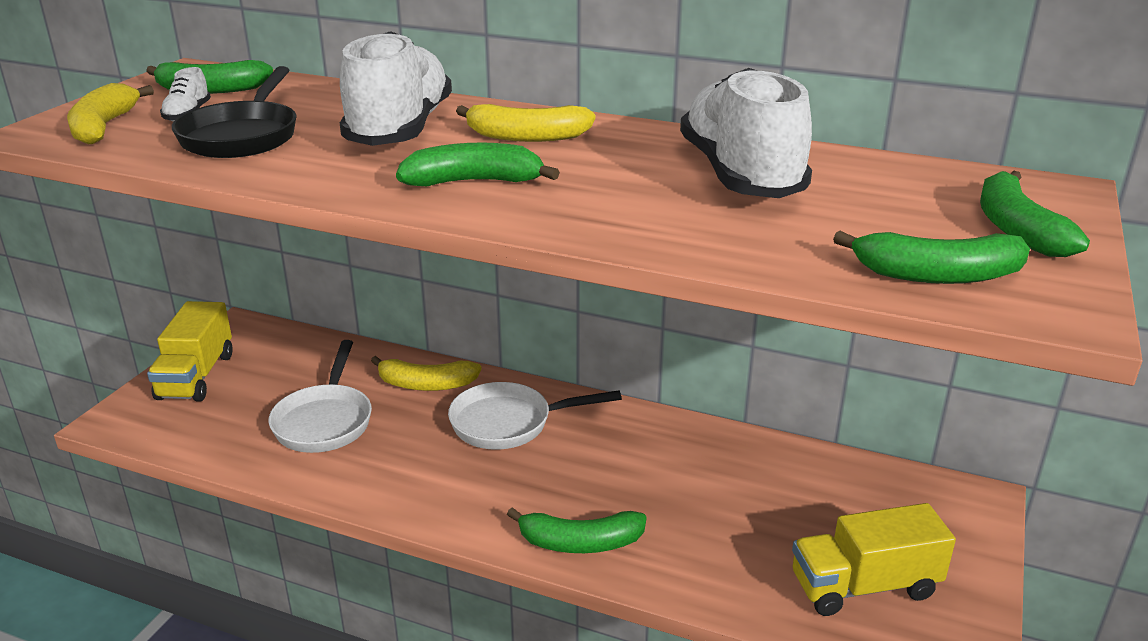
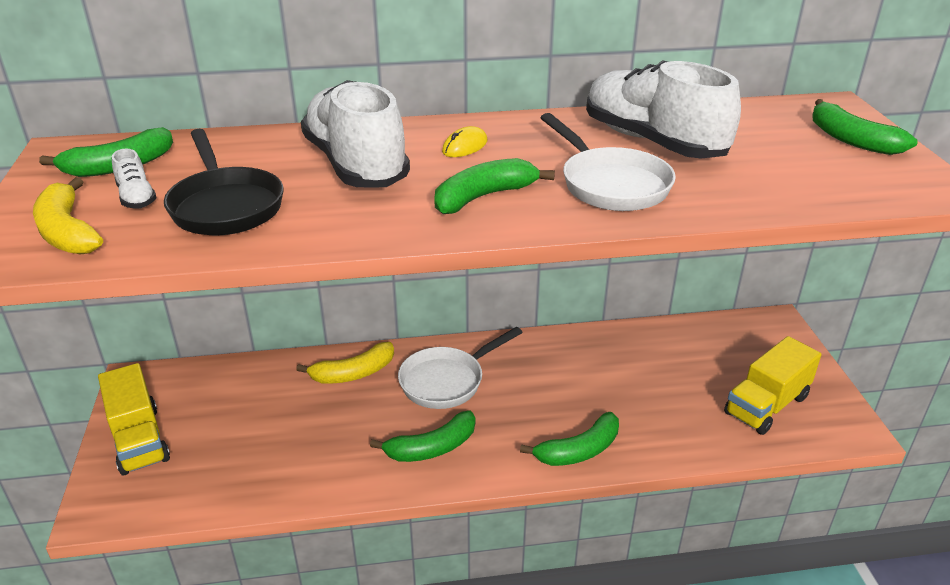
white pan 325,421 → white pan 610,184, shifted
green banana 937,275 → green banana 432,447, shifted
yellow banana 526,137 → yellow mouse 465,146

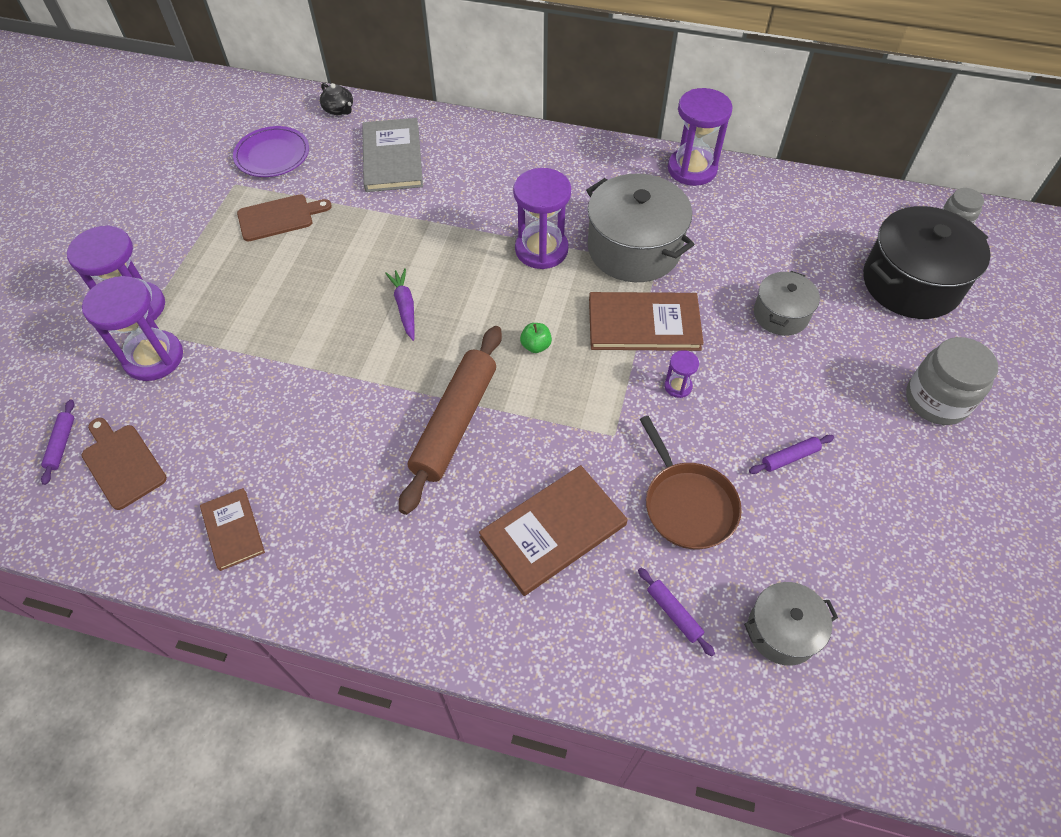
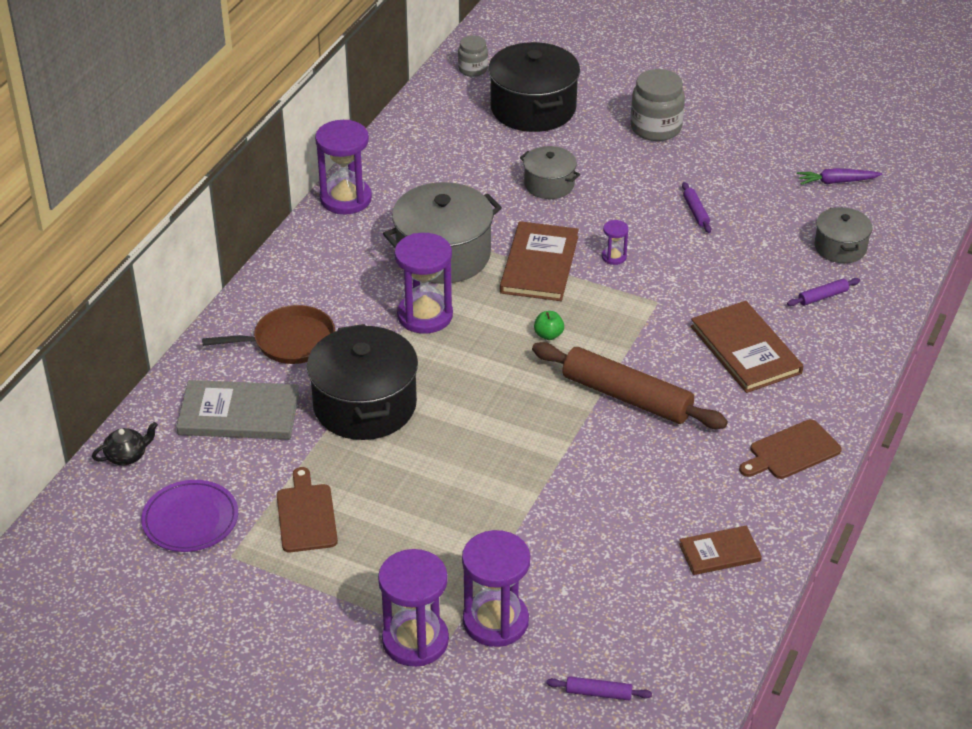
- → black pot 365,405
brown cutting board 122,463 → brown cutting board 791,451, shifted
purple carrot 405,307 → purple carrot 836,182, shifted
brown pan 687,505 → brown pan 289,341, shifted

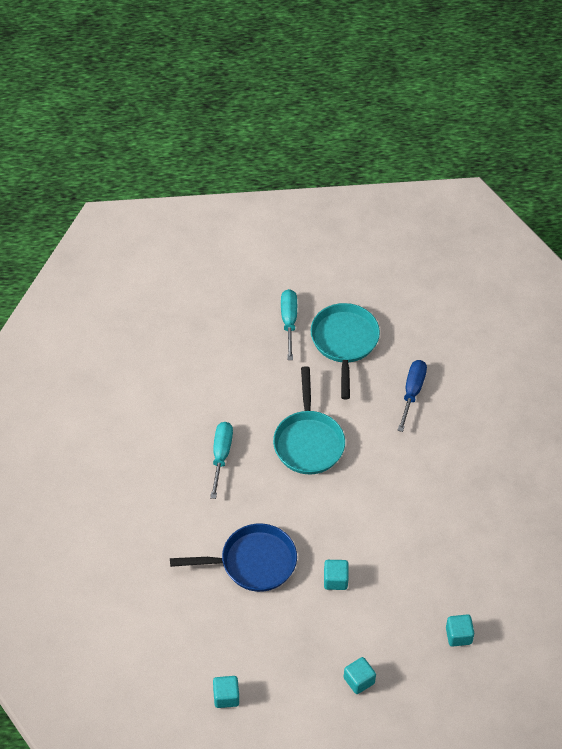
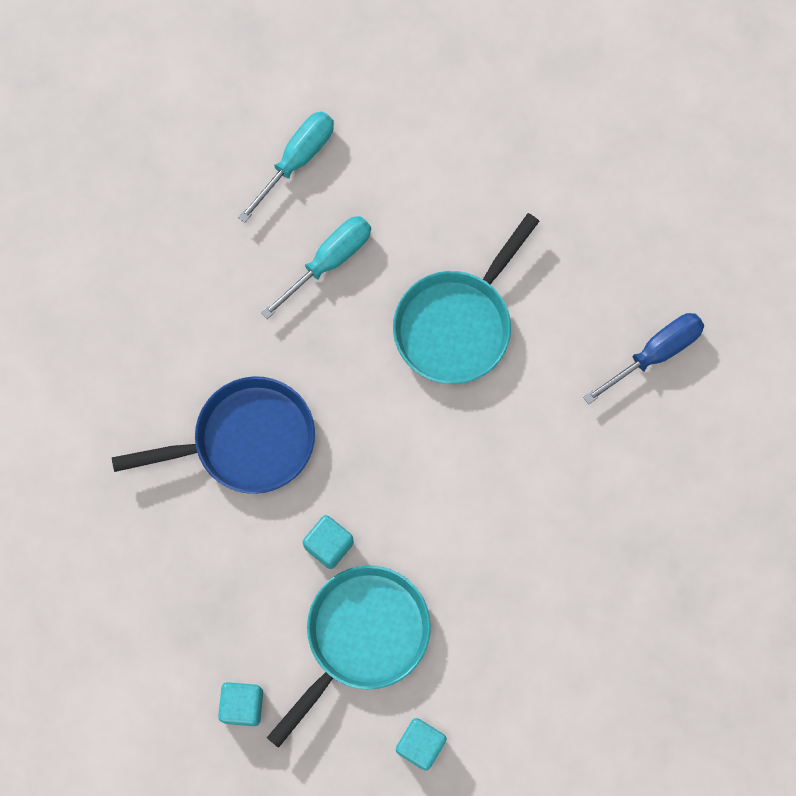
turquoise cube 226,697 → -
turquoise screwdriver 289,321 → turquoise screwdriver 297,159, shifted
turquoise pan 344,342 → turquoise pan 362,637, shifted
blue pan 253,562 → blue pan 246,441, 45 degrees counterclockwise

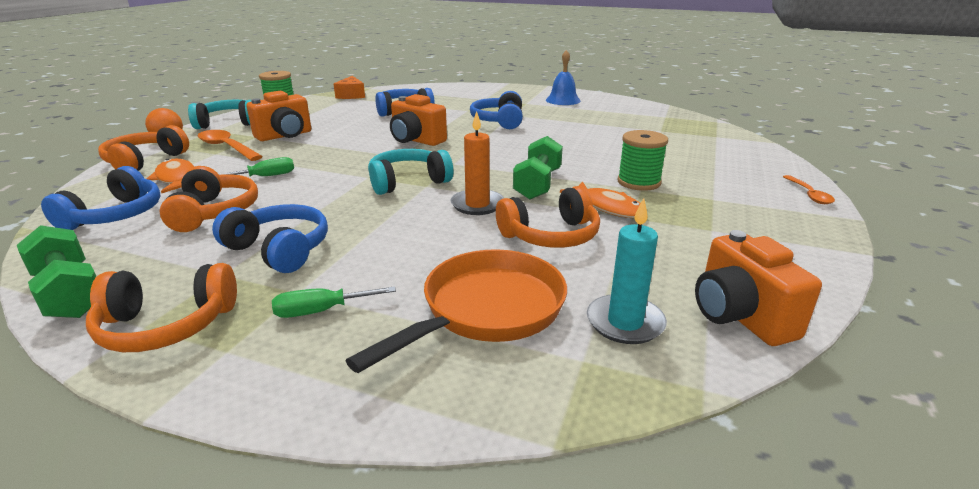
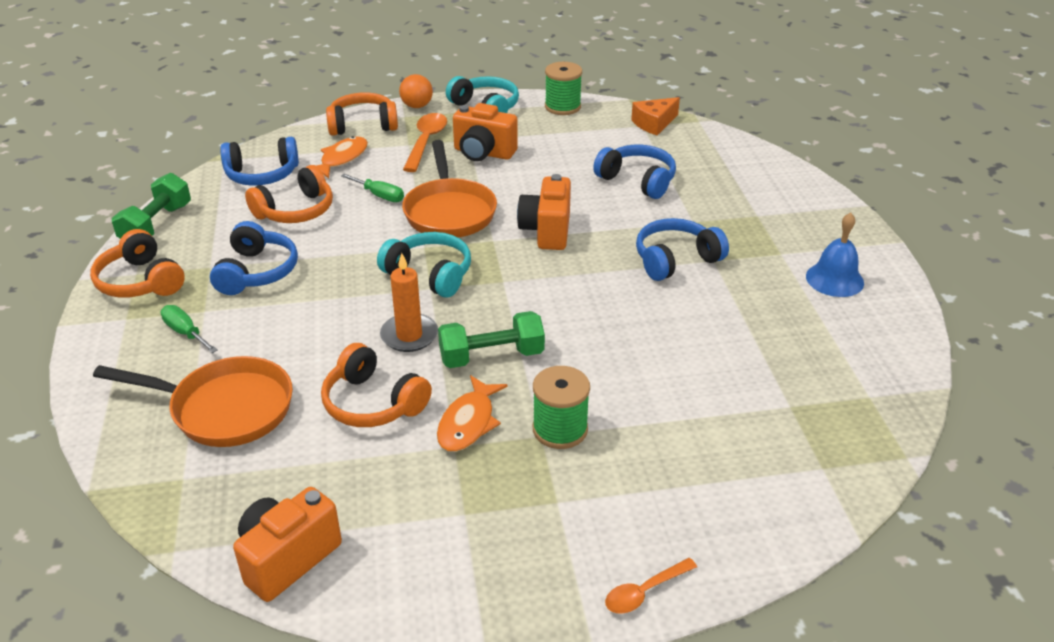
turquoise candle 625,322 → -
- → orange pan 449,212

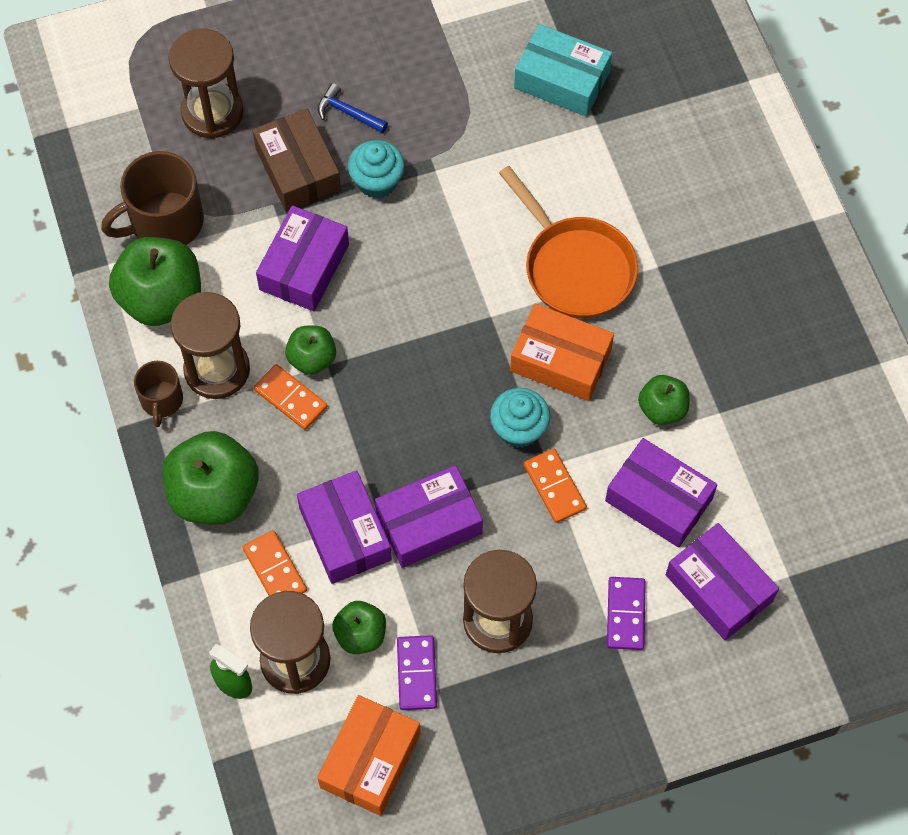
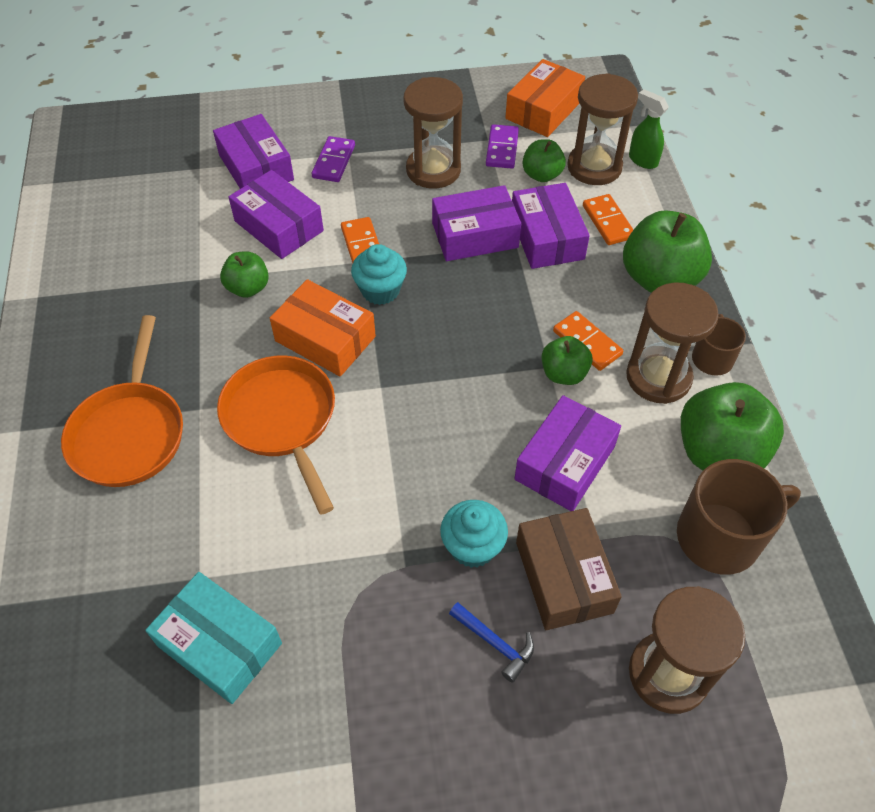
- → orange pan 130,433

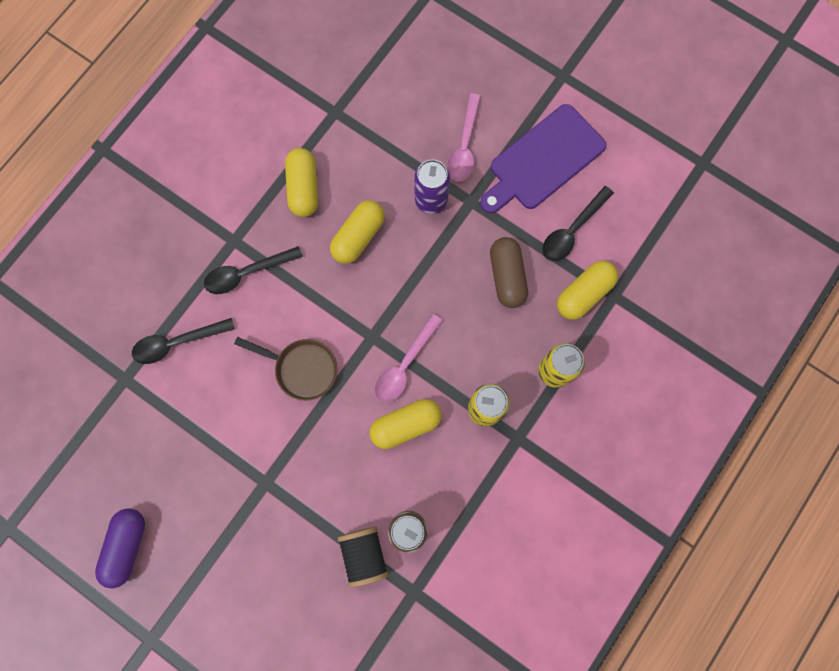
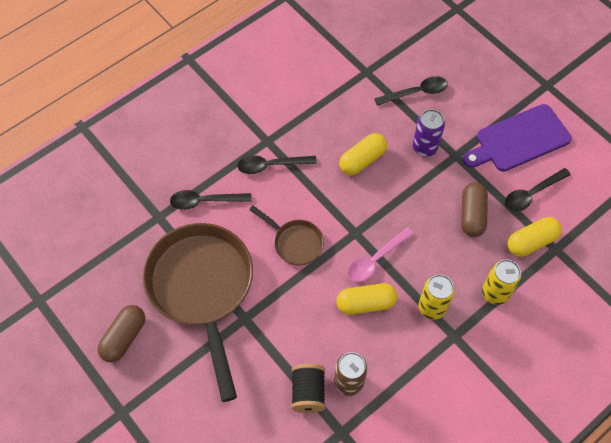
yellow capsule 303,188 → -
pink spoon 464,146 → -
- → brown pan 202,289
- → black spoon 416,92
purple capsule 126,546 → brown capsule 124,337

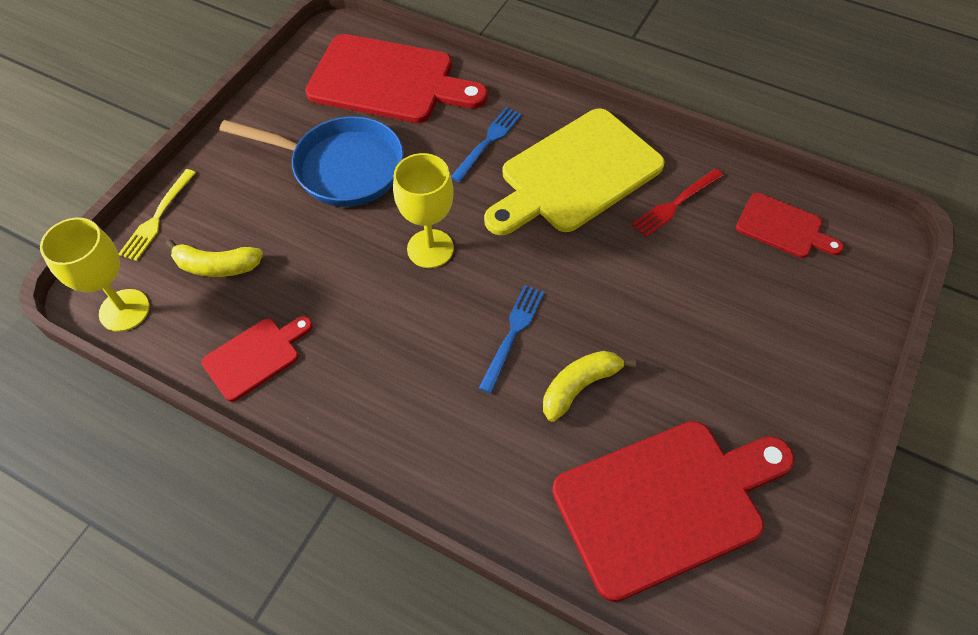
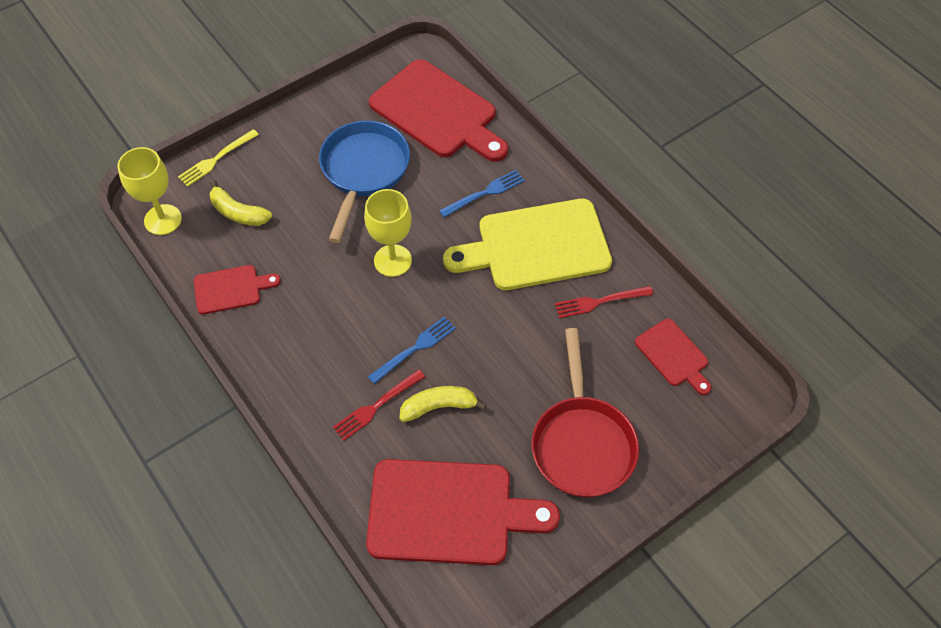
- → red fork 376,406
- → red pan 582,443
blue pan 341,167 → blue pan 363,171, 120 degrees counterclockwise

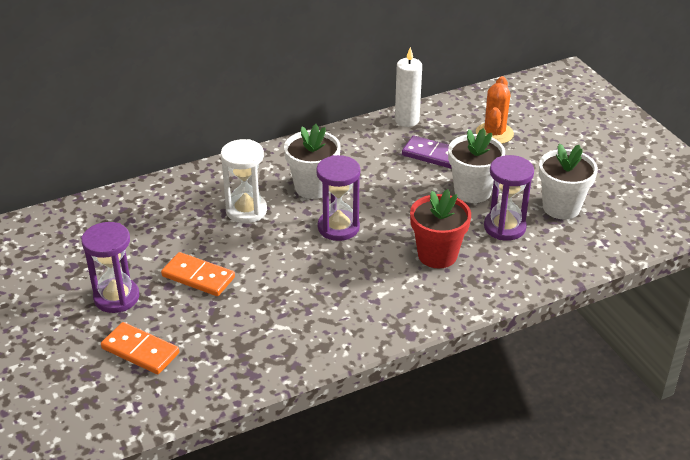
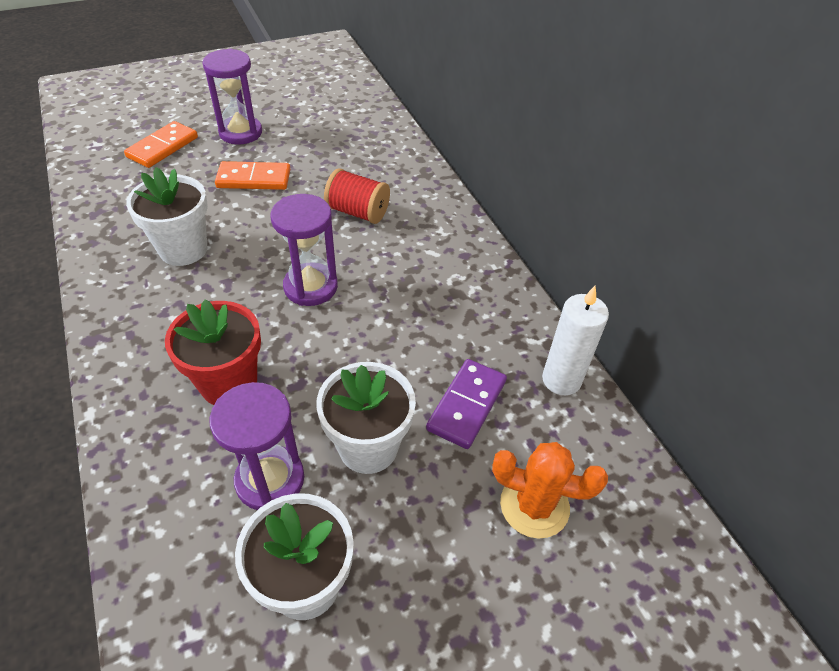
white flower pot 313,187 → white flower pot 183,249, shifted
white hourglass 246,210 → red spool 357,212
orange domino 198,277 → orange domino 254,179, 60 degrees clockwise

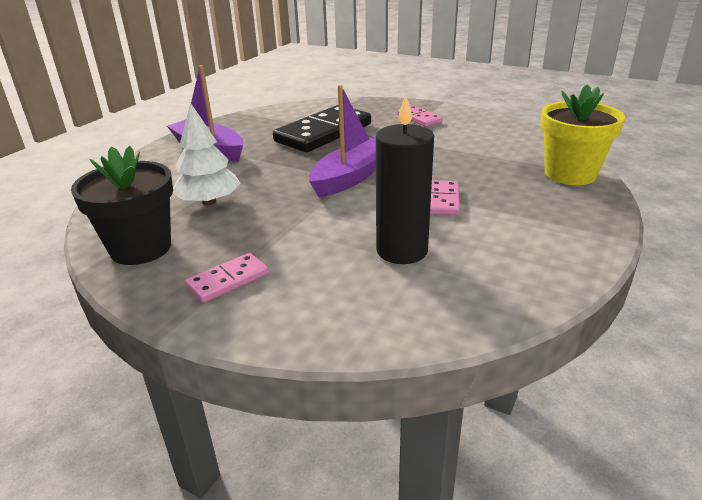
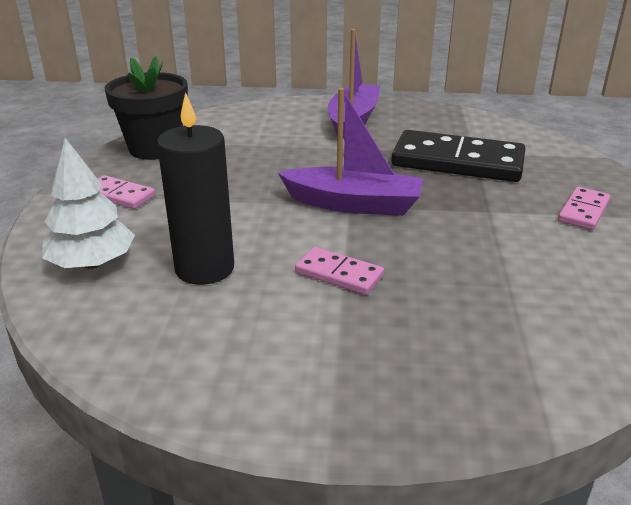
yellow flower pot 570,174 → -
white tree 209,202 → white tree 92,263, shifted
pink domino 443,200 → pink domino 339,274, 45 degrees clockwise

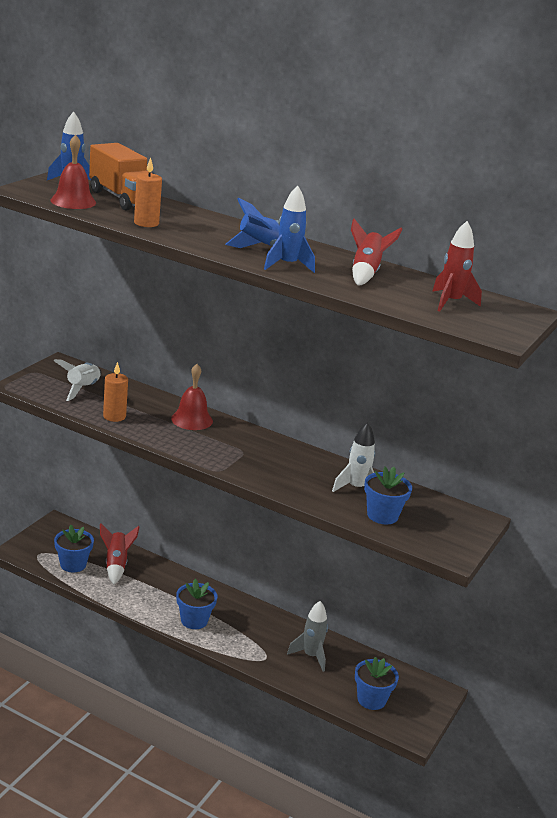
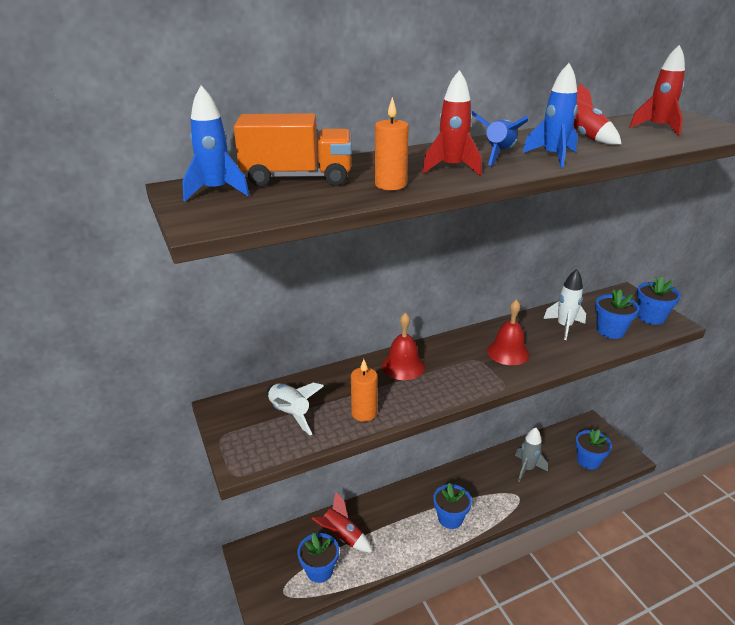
- → red rocket 451,168
- → blue flower pot 651,317
red bell 73,201 → red bell 508,352, shifted

